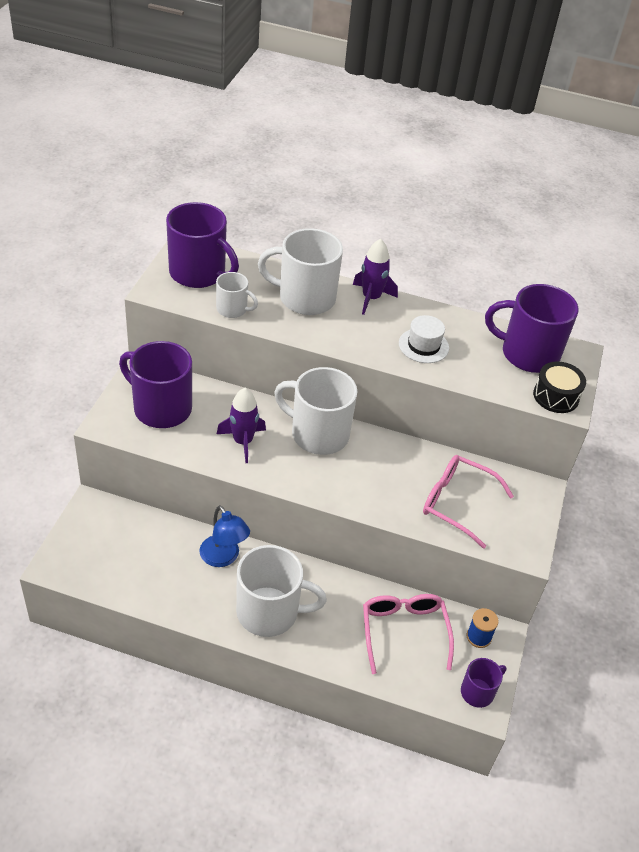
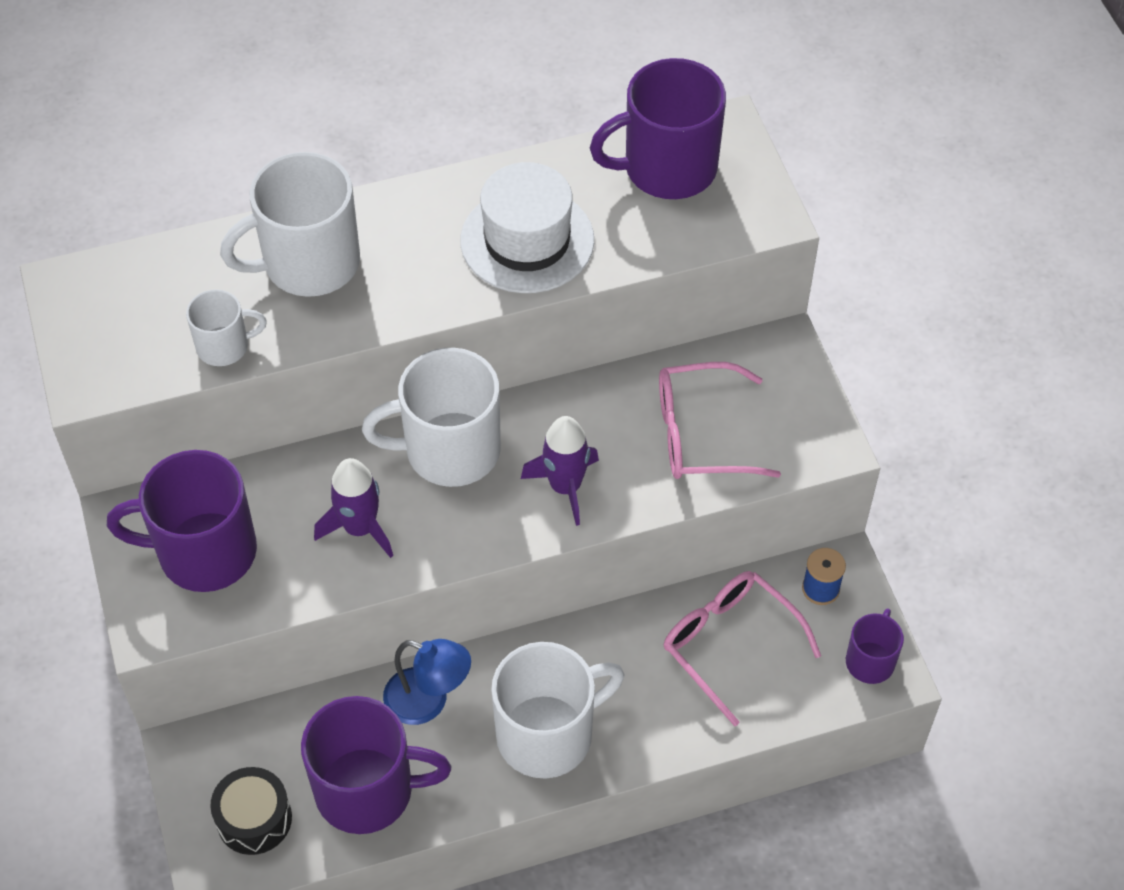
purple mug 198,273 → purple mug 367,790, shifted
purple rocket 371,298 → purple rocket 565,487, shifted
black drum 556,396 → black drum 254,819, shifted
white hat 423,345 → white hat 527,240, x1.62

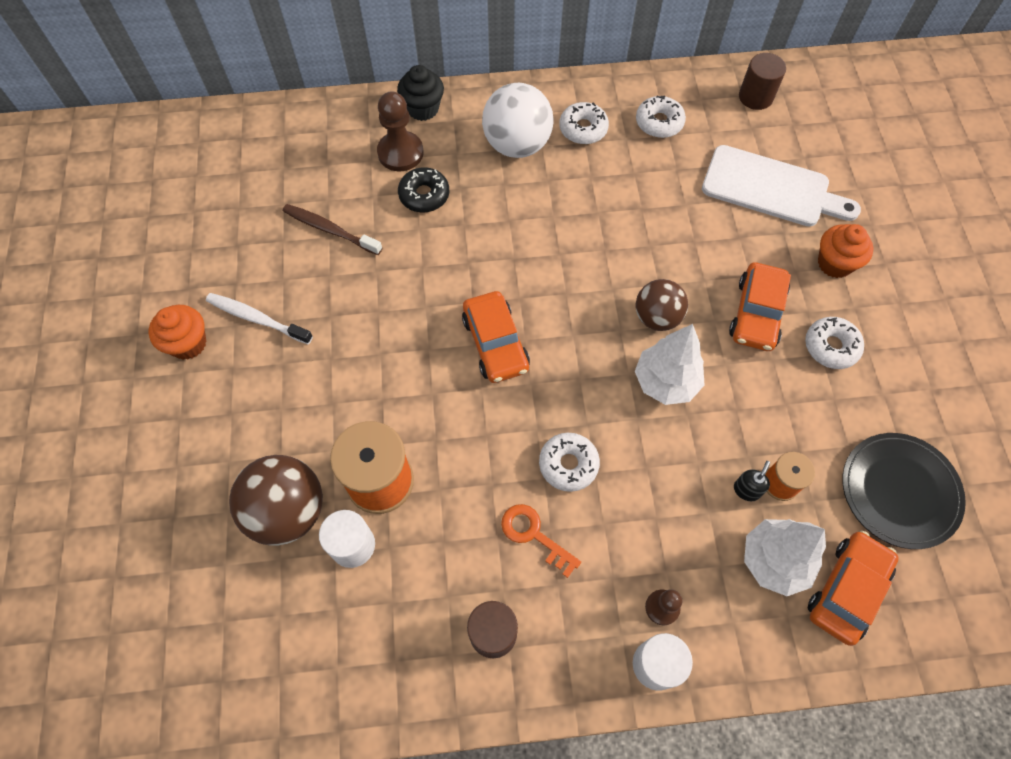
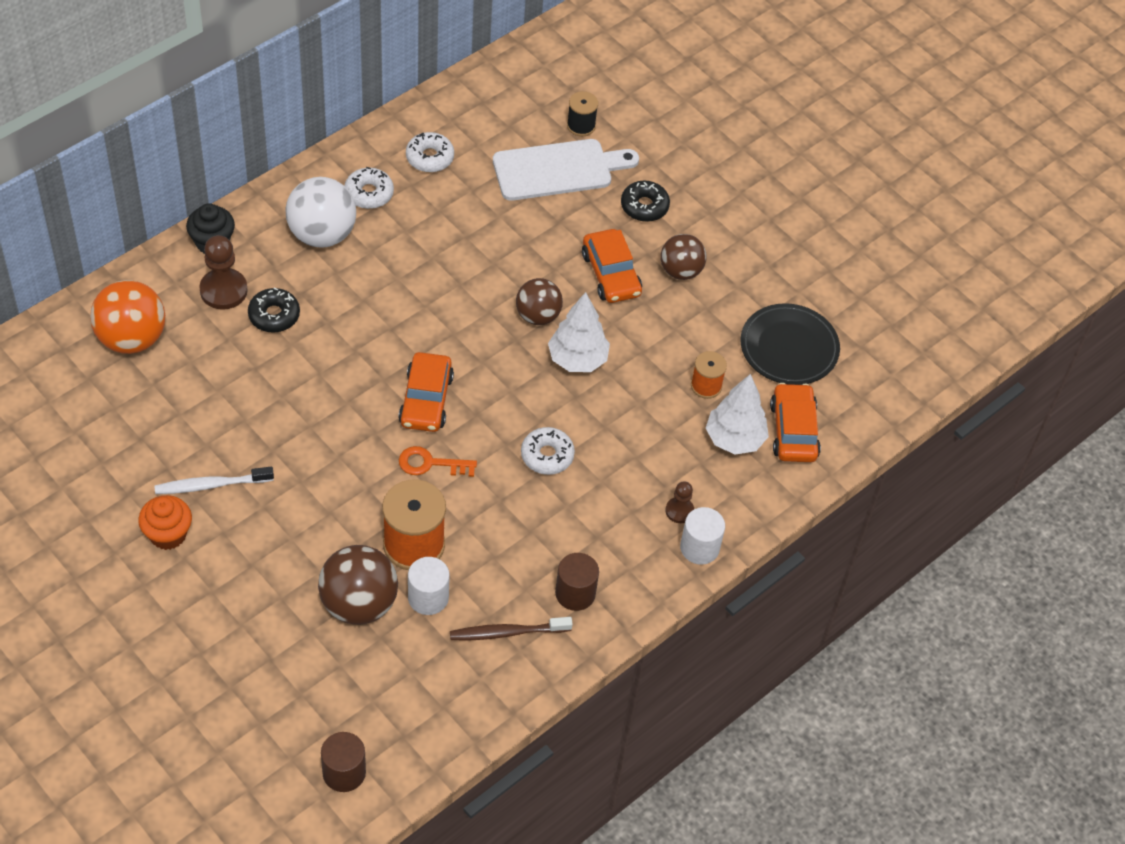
black soap dispenser 746,490 → -
- → orange ball 132,338
- → black spool 581,126
brown toothbrush 330,230 → brown toothbrush 507,633, shifted
orange key 534,535 → orange key 430,463, shifted
brown cylinder 755,97 → brown cylinder 344,772, shifted
white donut 831,346 → brown ball 680,271
orange cupcake 834,263 → black donut 644,206
orange car 495,343 → orange car 426,400, 60 degrees clockwise

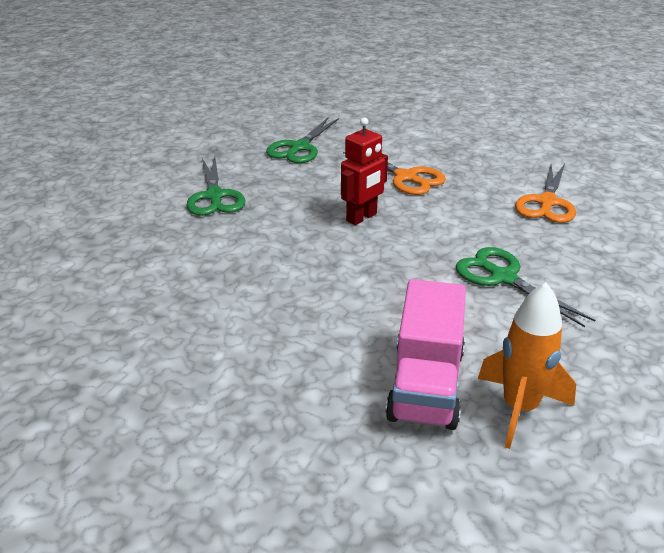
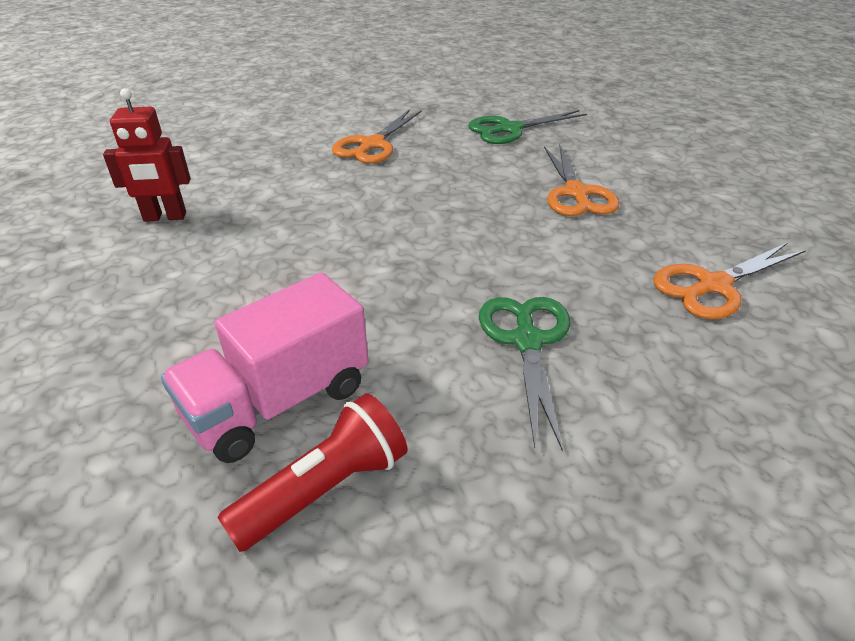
red robot 362,217 → red robot 165,217, shifted
orange rocket 519,408 → red flashlight 325,489
green scissors 214,196 → orange scissors 372,145

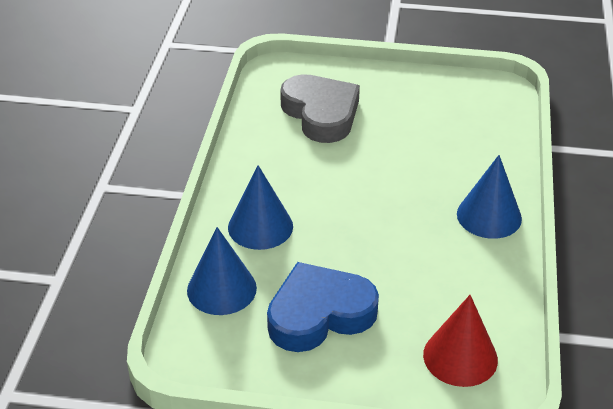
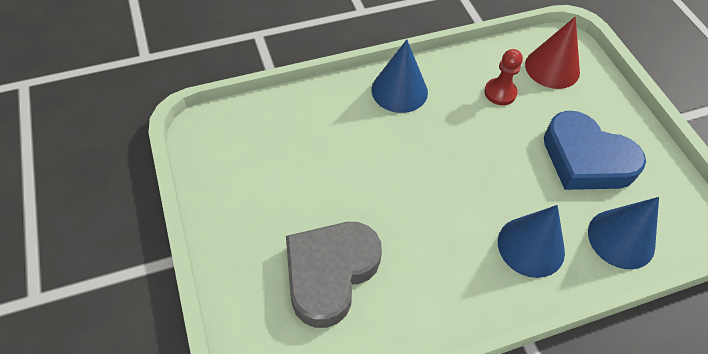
- → red pawn 500,93

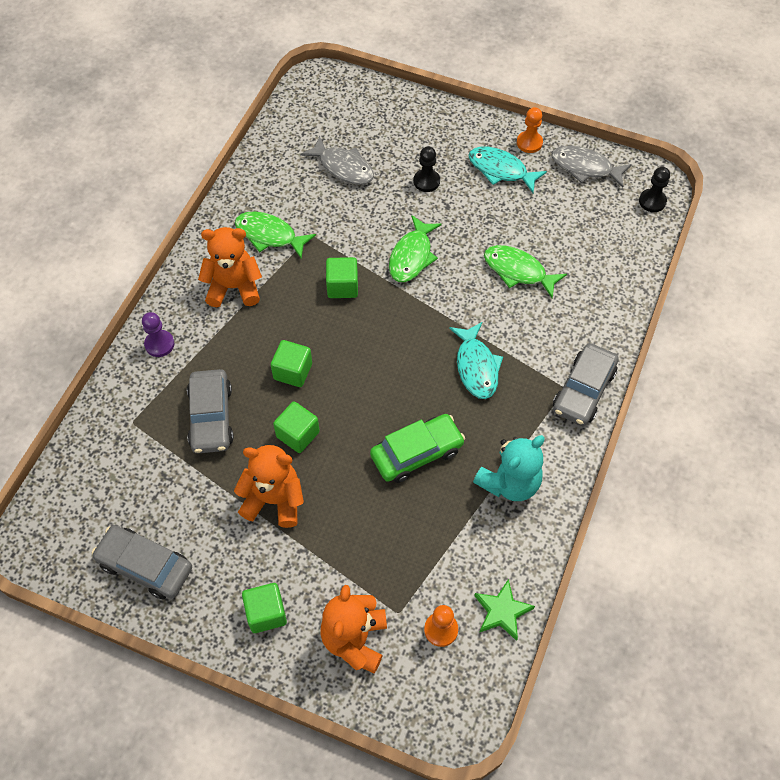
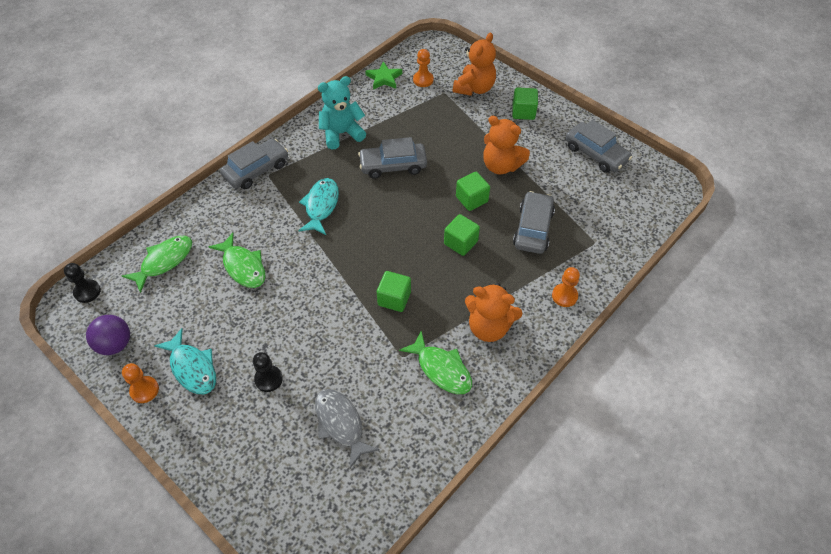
green fish 412,256 → green fish 164,261, shifted
grey fish 585,167 → purple ball 115,344
purple pawn 159,344 → orange pawn 564,296
green car 417,453 → grey car 393,165

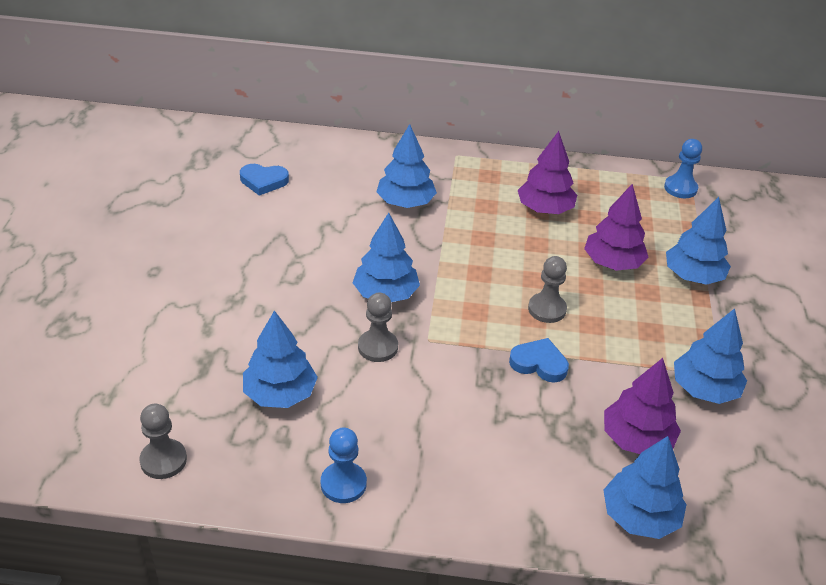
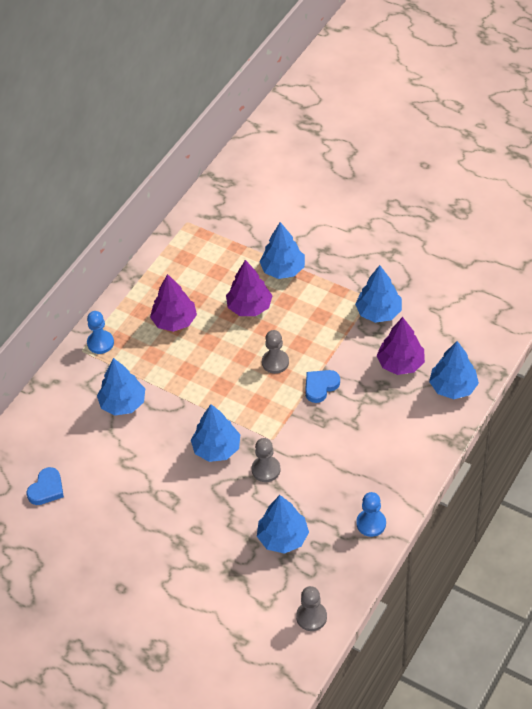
blue pawn 680,188 → blue pawn 100,343, shifted

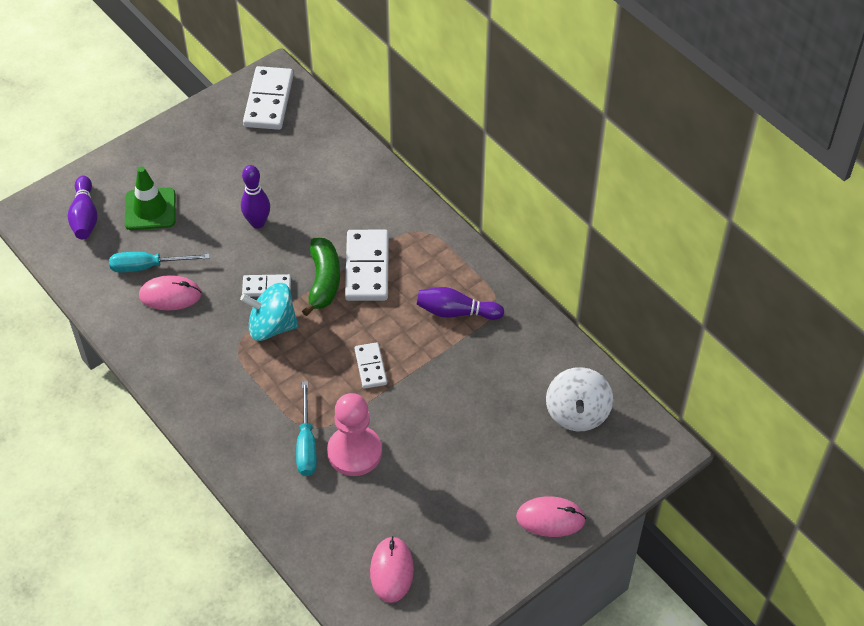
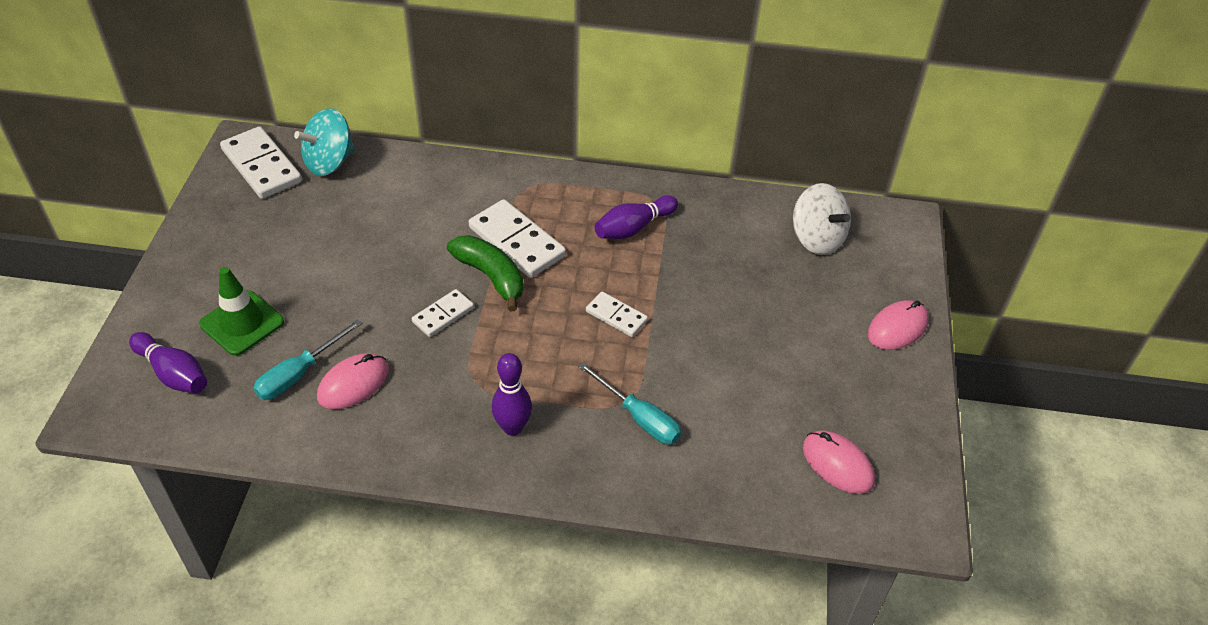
pink pawn 354,452 → -
turquoise spinning top 272,326 → turquoise spinning top 329,162, shifted
purple bowling pin 257,223 → purple bowling pin 512,427, shifted

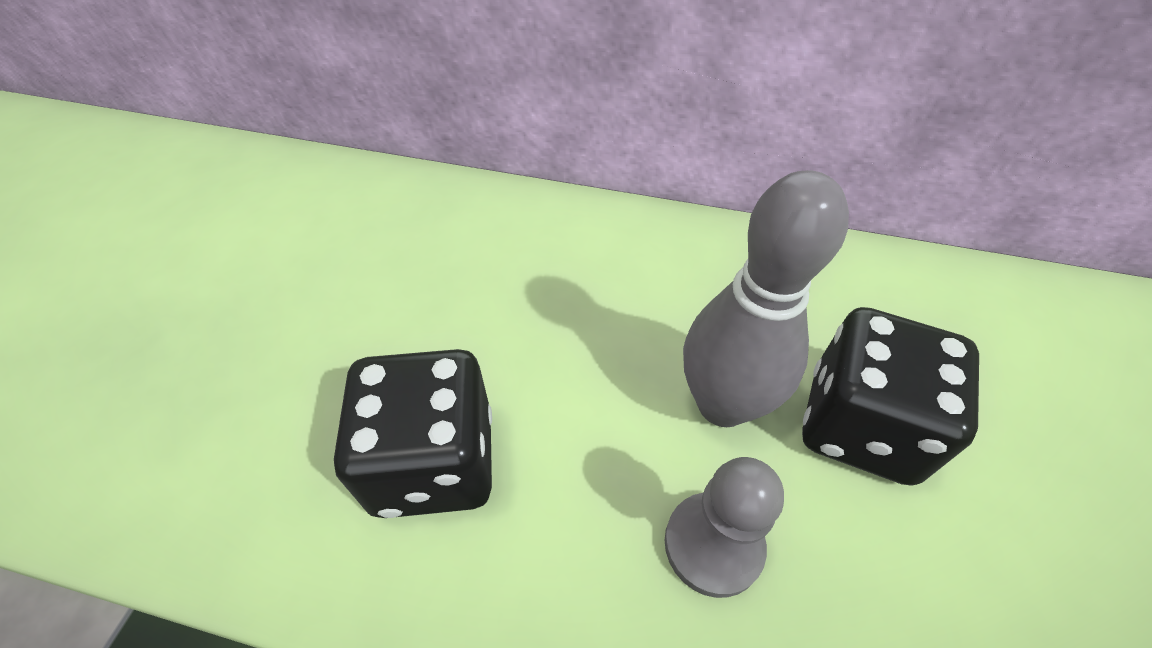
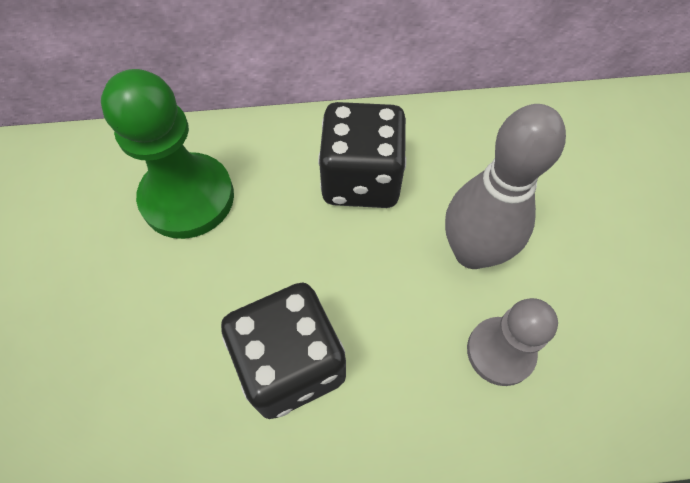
- → green pawn 188,198
black dice 860,425 → black dice 361,180, shifted

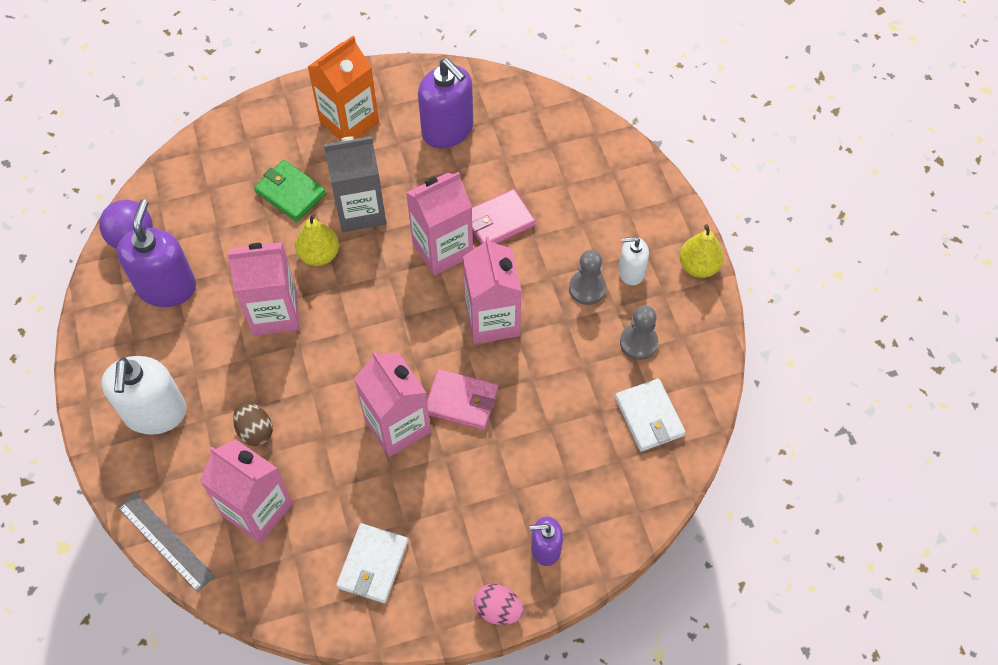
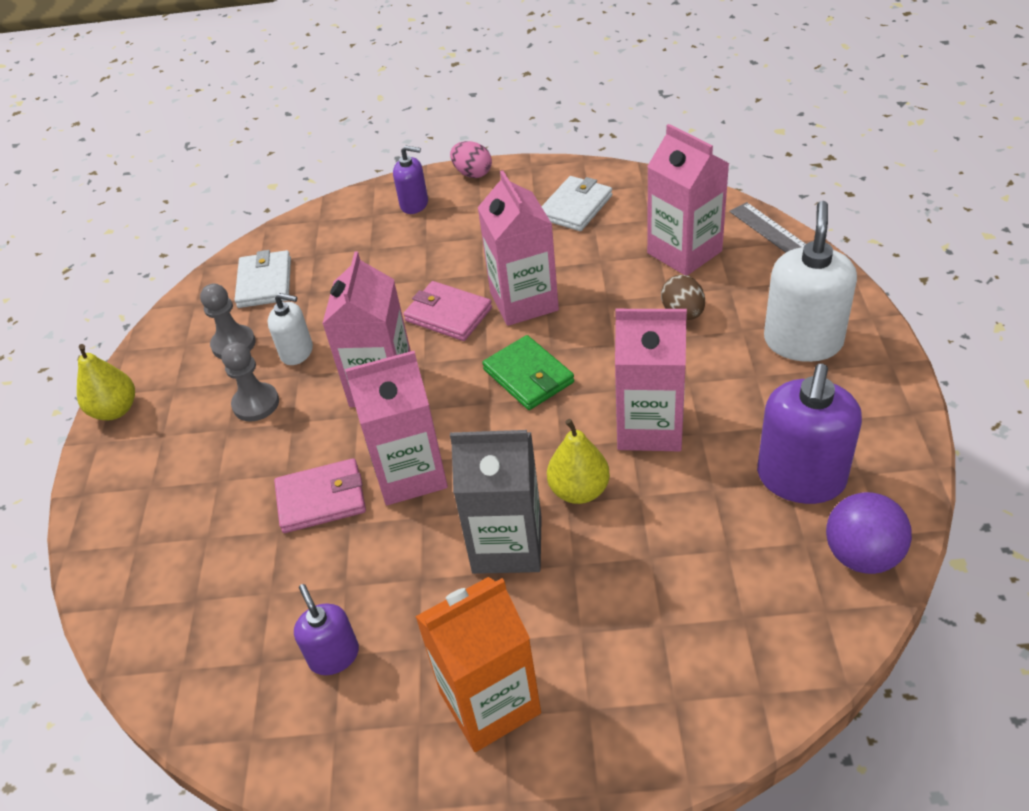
green wallet 290,193 → green wallet 528,376, shifted
white soap dispenser 631,272 → white soap dispenser 297,352, shifted
purple soap dispenser 447,130 → purple soap dispenser 334,656, x0.55

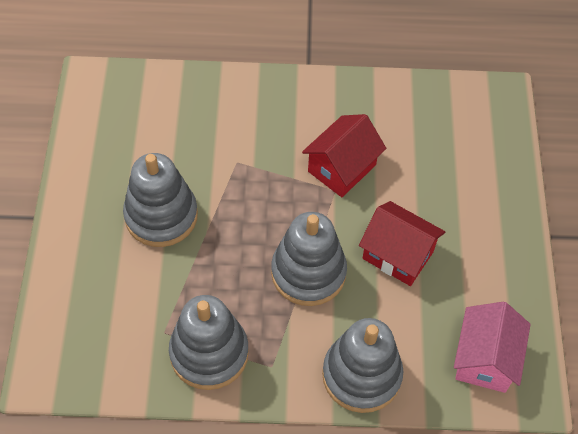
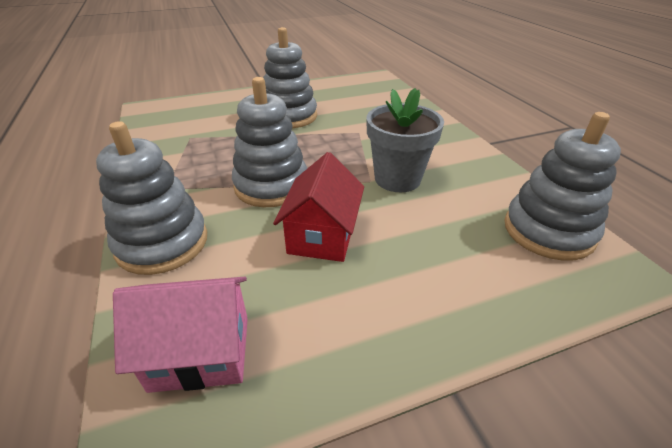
grey stacking toy 209,353 → grey stacking toy 548,231, shifted
red house 342,168 → grey flower pot 397,179

